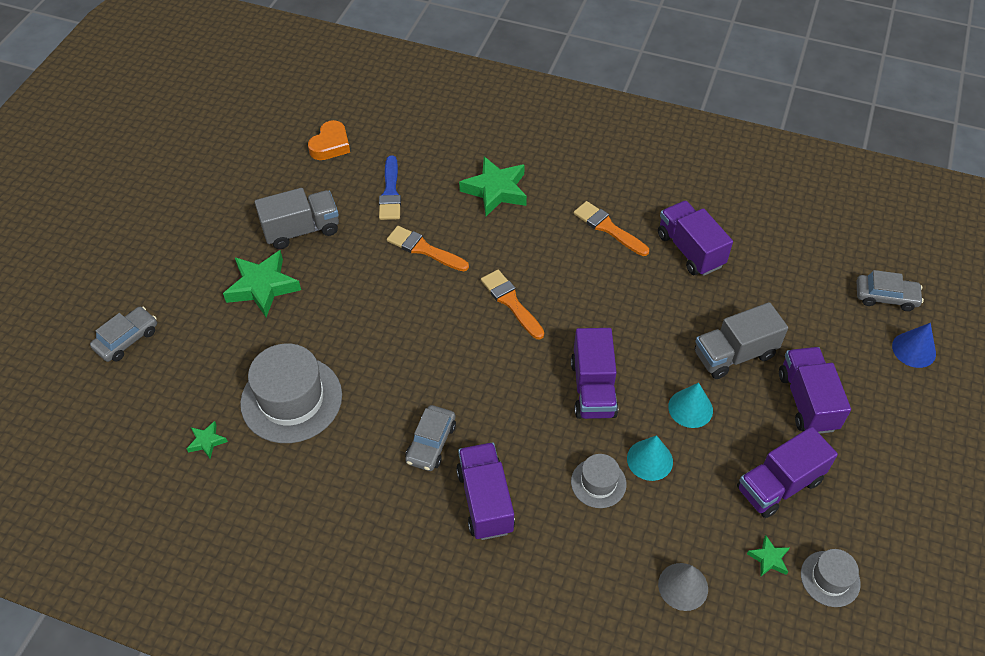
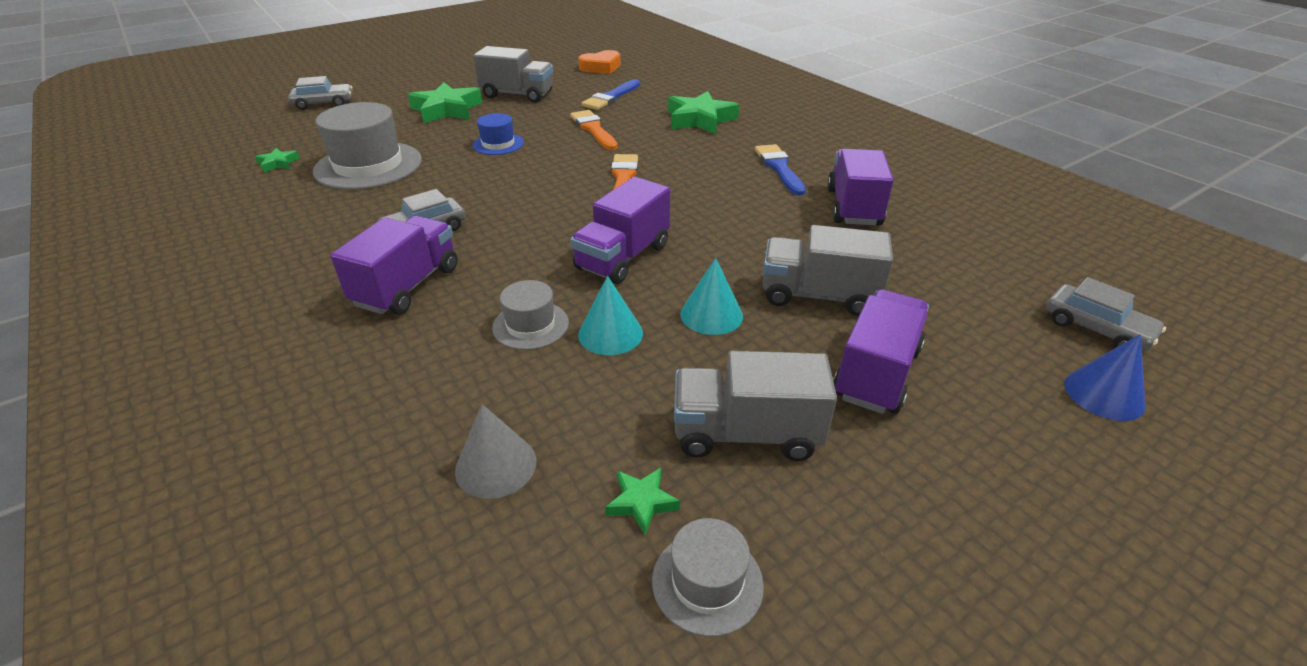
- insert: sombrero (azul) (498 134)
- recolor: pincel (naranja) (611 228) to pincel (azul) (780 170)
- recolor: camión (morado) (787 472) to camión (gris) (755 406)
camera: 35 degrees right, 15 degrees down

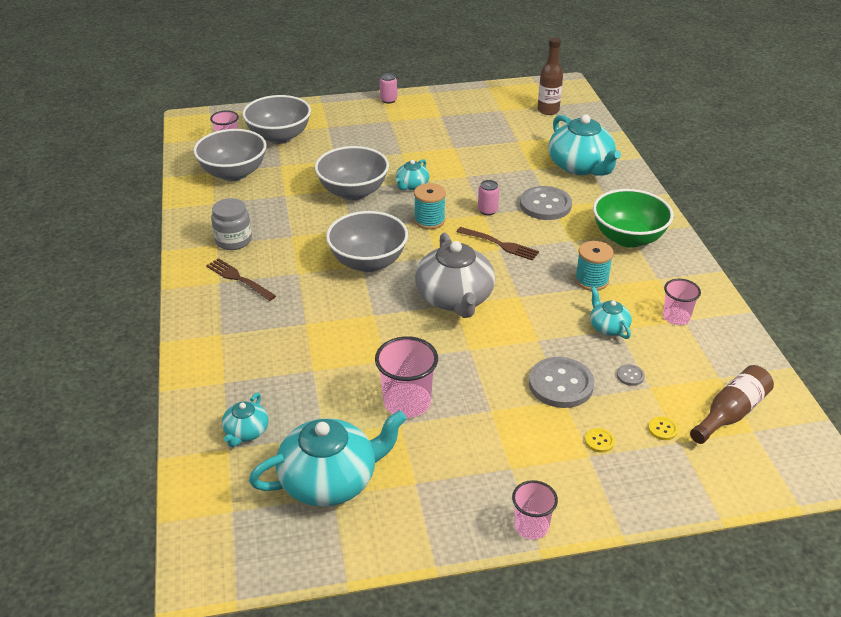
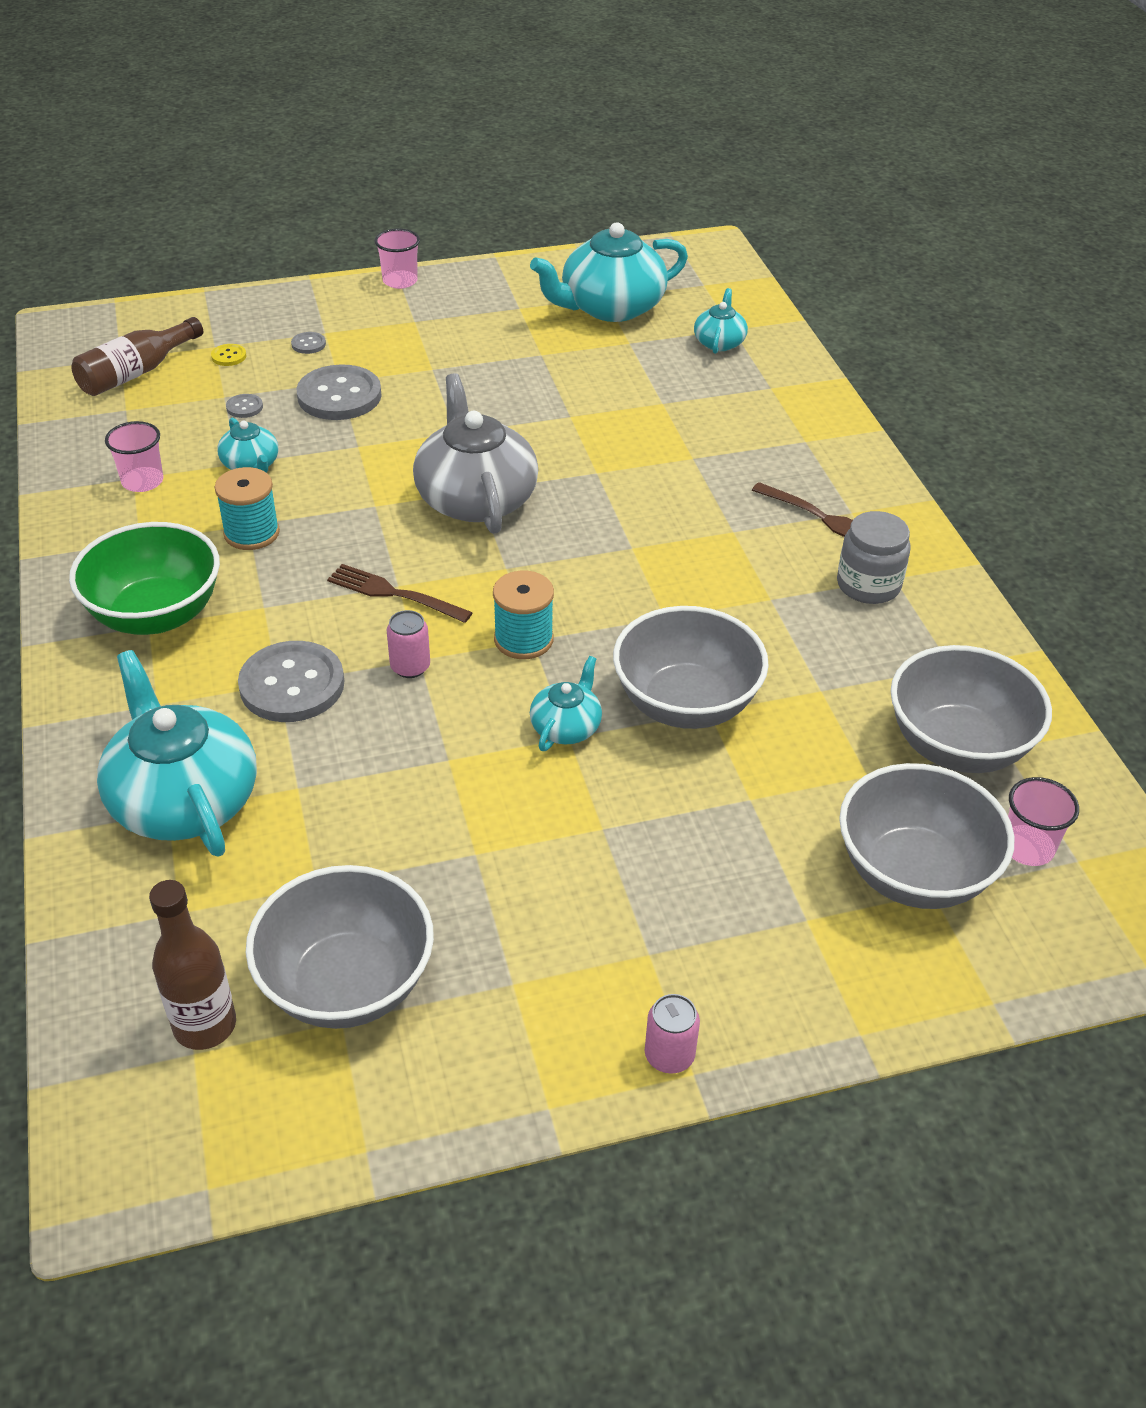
- delete: vaso (rosa) (406 377)
- move: cuenco (gris) (367 241) to (340 947)
- recolor: botón (amarillo) (600 440) to botón (gris) (308 343)
camera: 175 degrees right, 5 degrees up

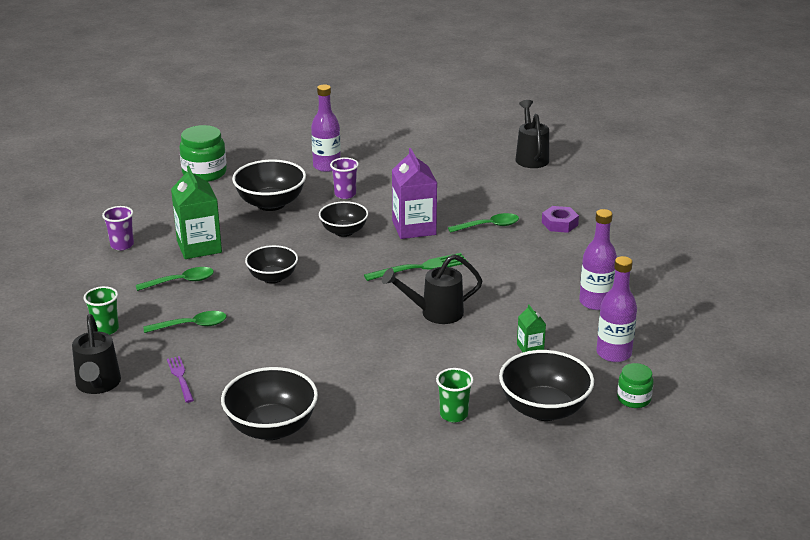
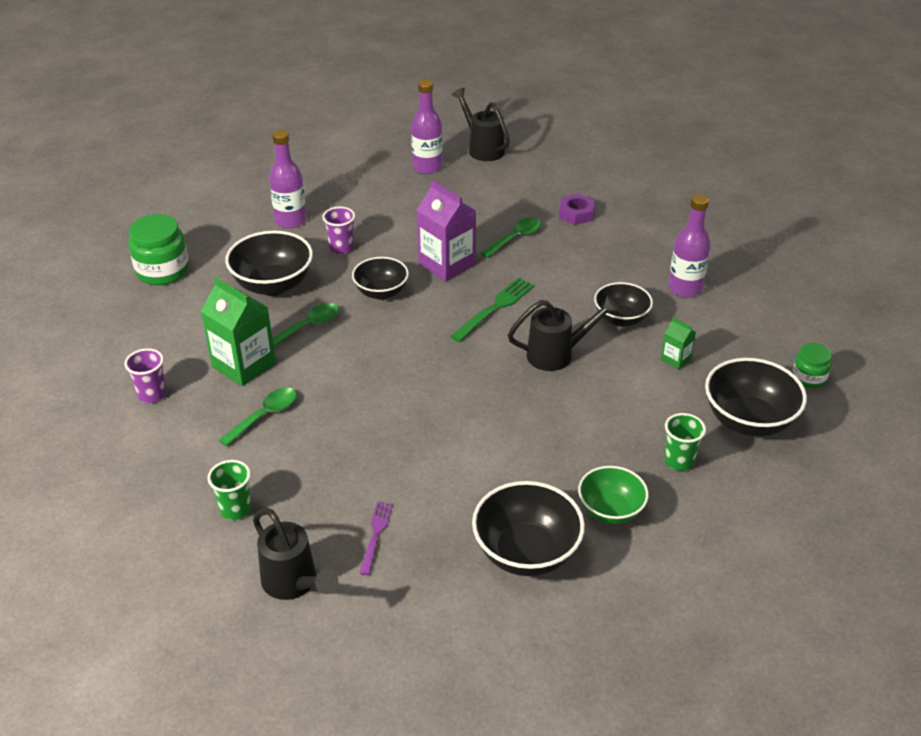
- insert: cuenco (verde) (613 495)
- move: cuchara (verde) (185 322) to (305 325)
- move: cuenco (negro) (271 264) to (623 304)
- move: botella (morado) (616 309) to (427 127)
- rotate: tenedor (morado) (180 379) = (376 538) 60 degrees clockwise
- rotate: regadera (negro) (432 289) = (563 333) 150 degrees counterclockwise
camera: 30 degrees left, 10 degrees up

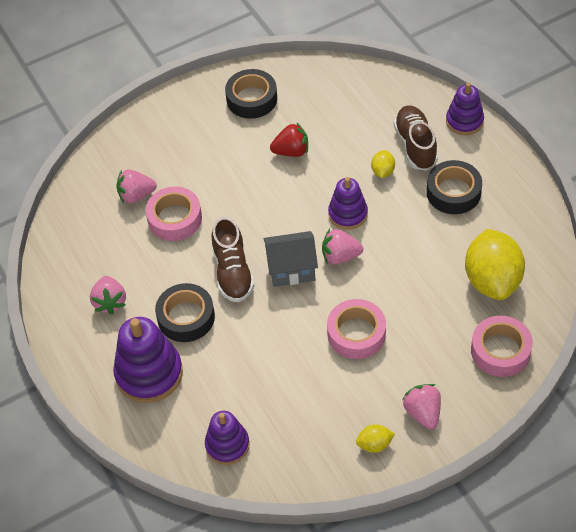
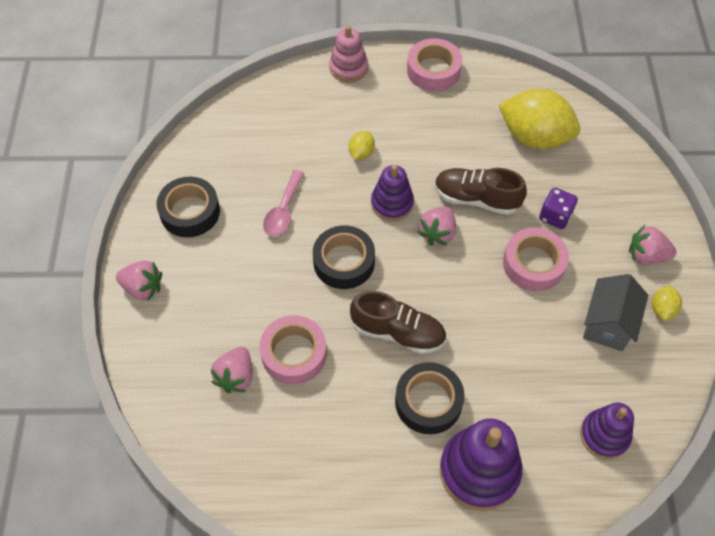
- insert: dado (morado) (558 208)
- move: fresa (rosa) (108 295) to (139 280)
- move: casa (gris) (291 259) to (615 312)
- move: zapato (marrón) (416 138) to (481 191)
- move: cinta adhesiva (negro) (454 187) to (344 257)
- move: cinta adhesiva (rosa) (502 346) to (434 64)
- replace: fresa (rojo) (289 139) to cuchara (rosa) (283 203)
- recolor: juguete apilable (morado) (465 109) to juguete apilable (rosa) (348 53)
- rotate: limón (amarillo) (383 164) = (362 145) 75 degrees clockwise
camera: 65 degrees left, 5 degrees up

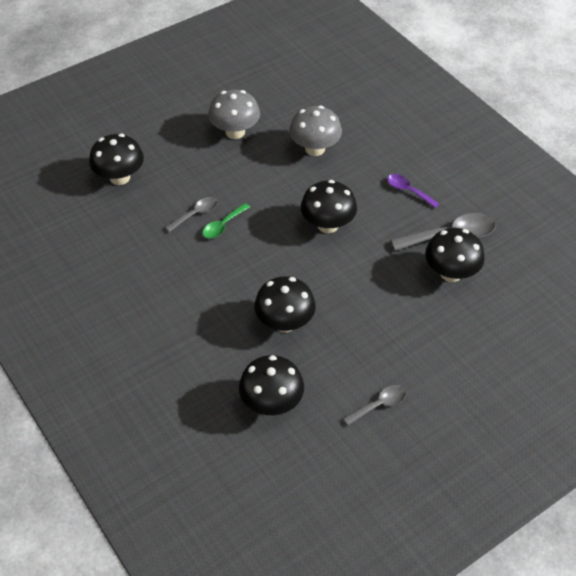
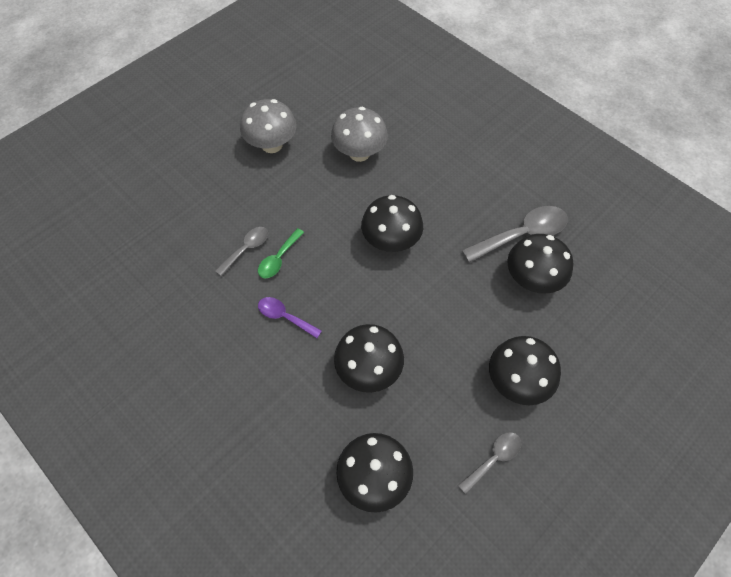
- move: seta (negro) (116 159) to (525 370)
- move: cuchara (morado) (413 191) to (290 317)
camera: 10 degrees left, 10 degrees up

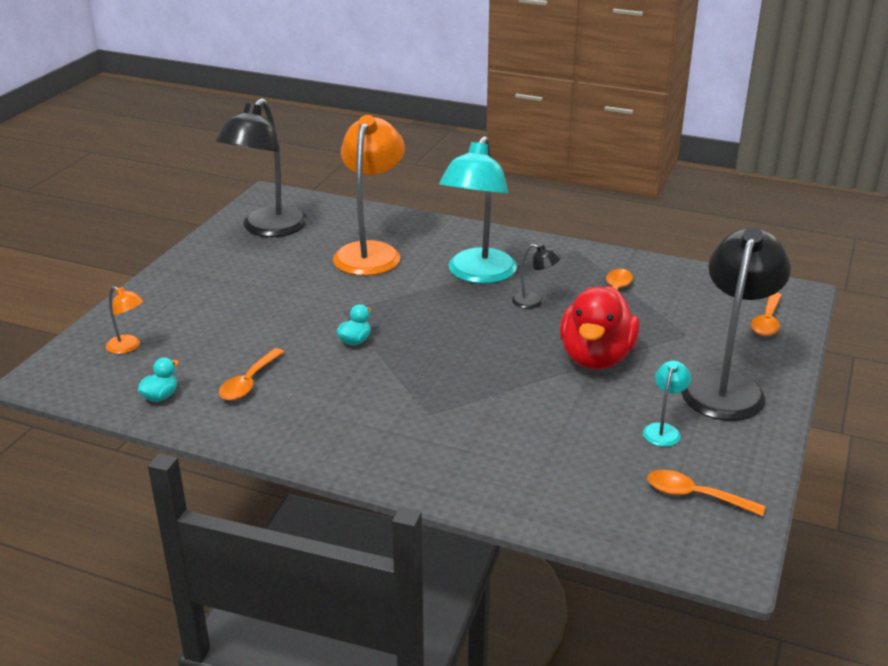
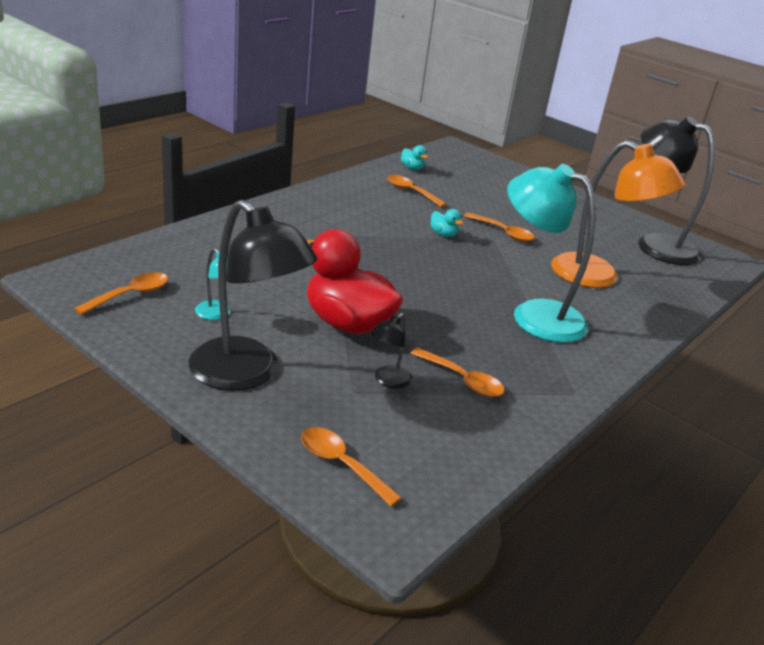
- delete: lámpara (naranja) (124 320)
- insert: cuchara (naranja) (499 227)
- move: lámpara (negro) (536 276) to (391 351)
camera: 105 degrees right, 0 degrees up

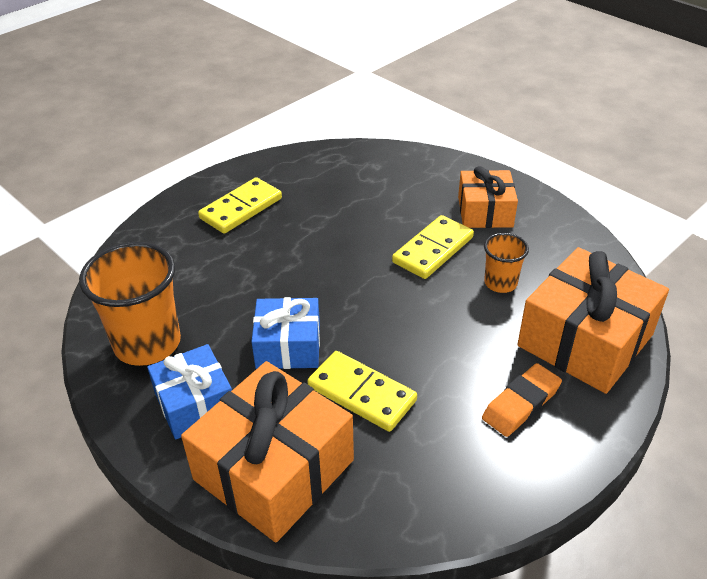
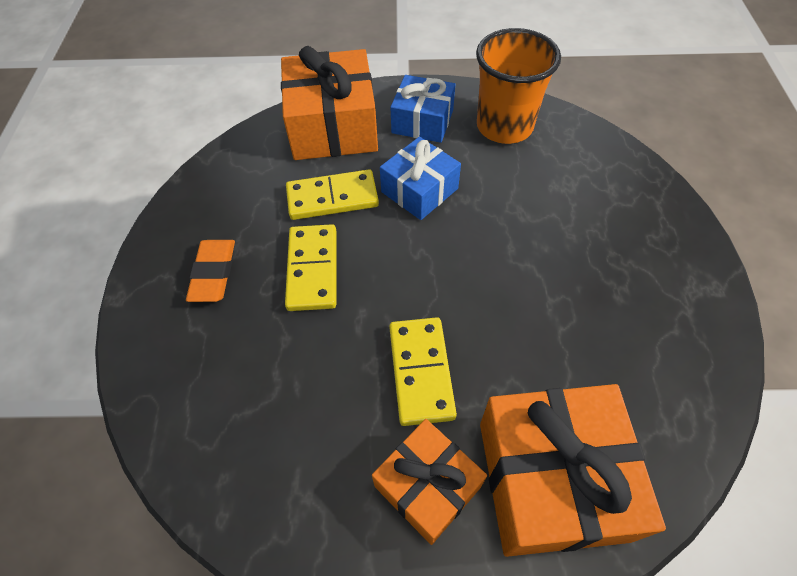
- delete: vaso (naranja) (506 263)
- move: ficha de dominó (amarillo) (240 205) to (310 267)
- move: regalo (naranja) (593 320) to (573 470)
camera: 135 degrees right, 15 degrees up

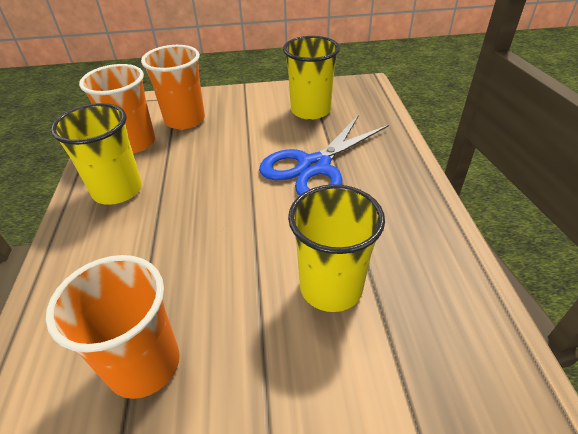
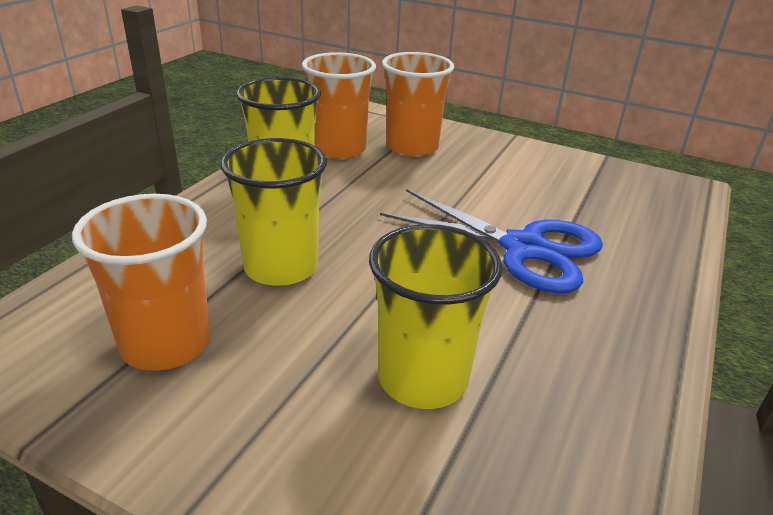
- move: vaso (amarillo) (311 78) to (273 212)
- rotate: tijeras (azul) (324 155) = (491 241) 135 degrees counterclockwise
camera: 30 degrees right, 10 degrees down

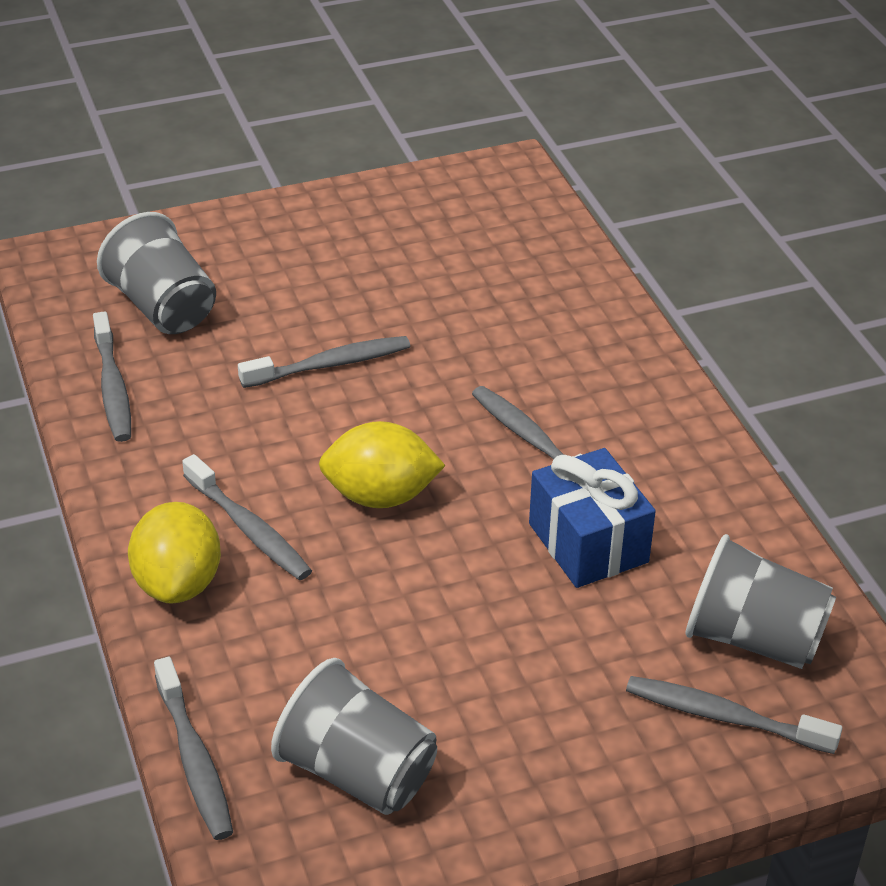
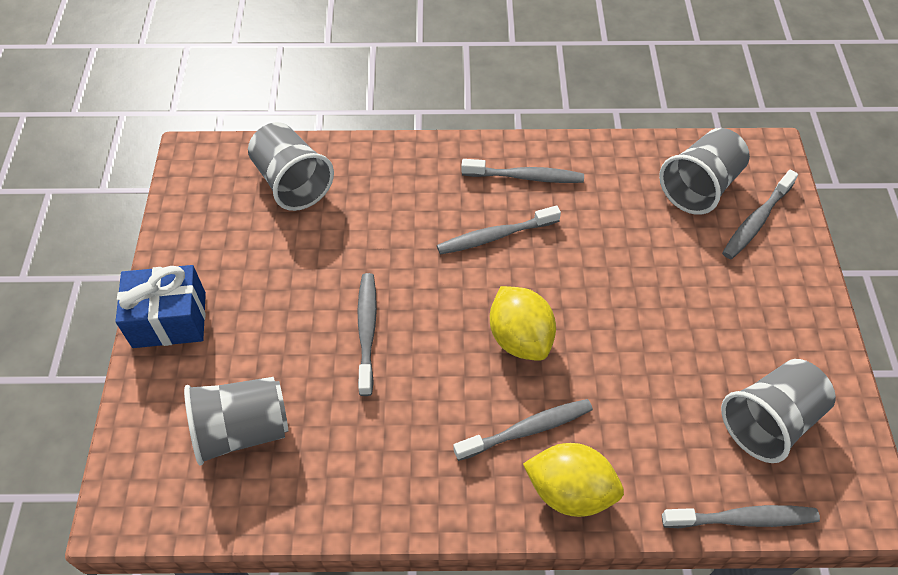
- insert: vaso (gris) (291 166)
- move: cepillo de dientes (gris) (112 376) to (522 171)
- move: regalo (azul) (592 518) to (160 306)
- rotate: limón (amarillo) (382 464) = (523 323) 45 degrees counterclockwise
camera: 70 degrees left, 15 degrees up

